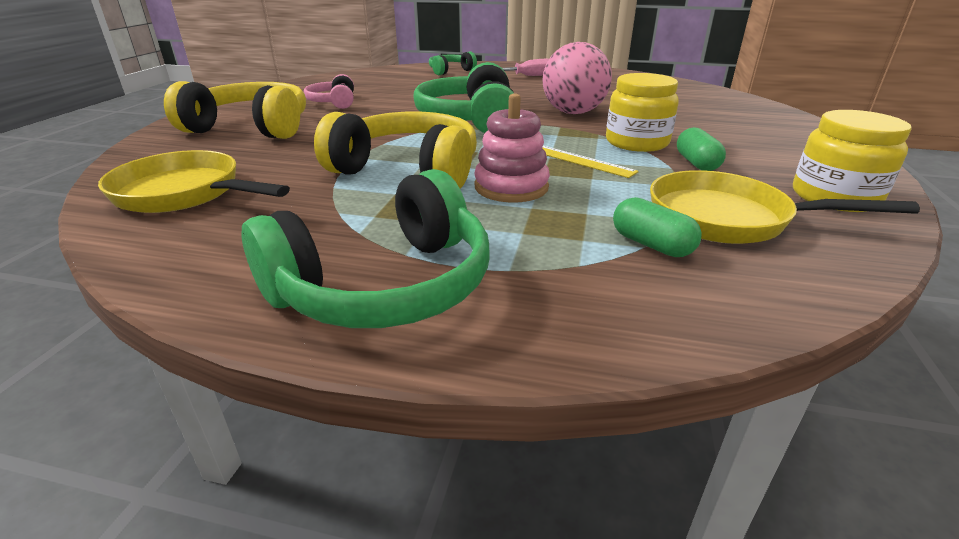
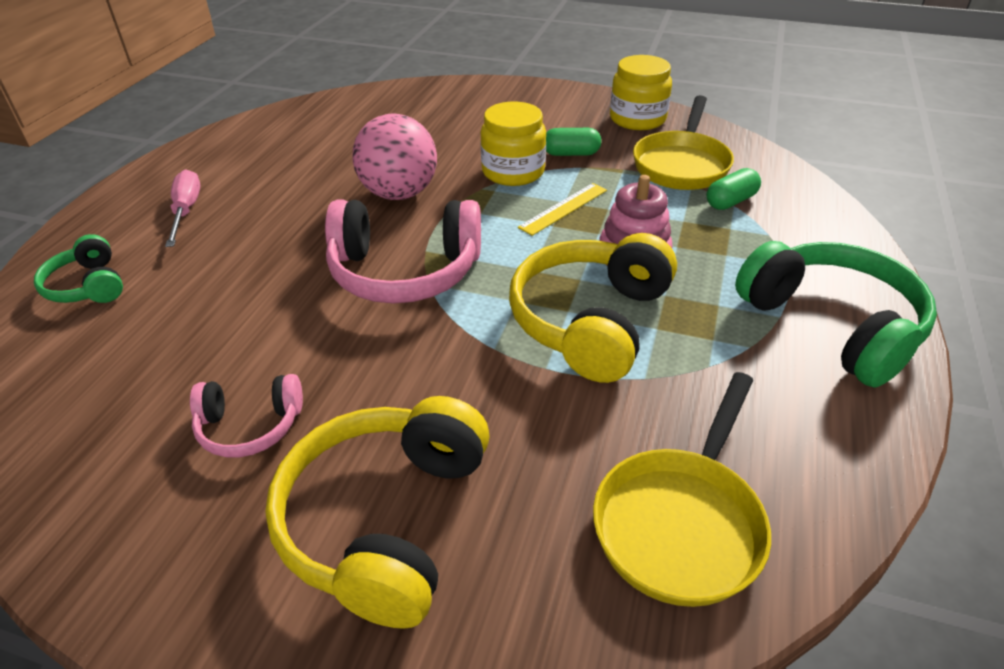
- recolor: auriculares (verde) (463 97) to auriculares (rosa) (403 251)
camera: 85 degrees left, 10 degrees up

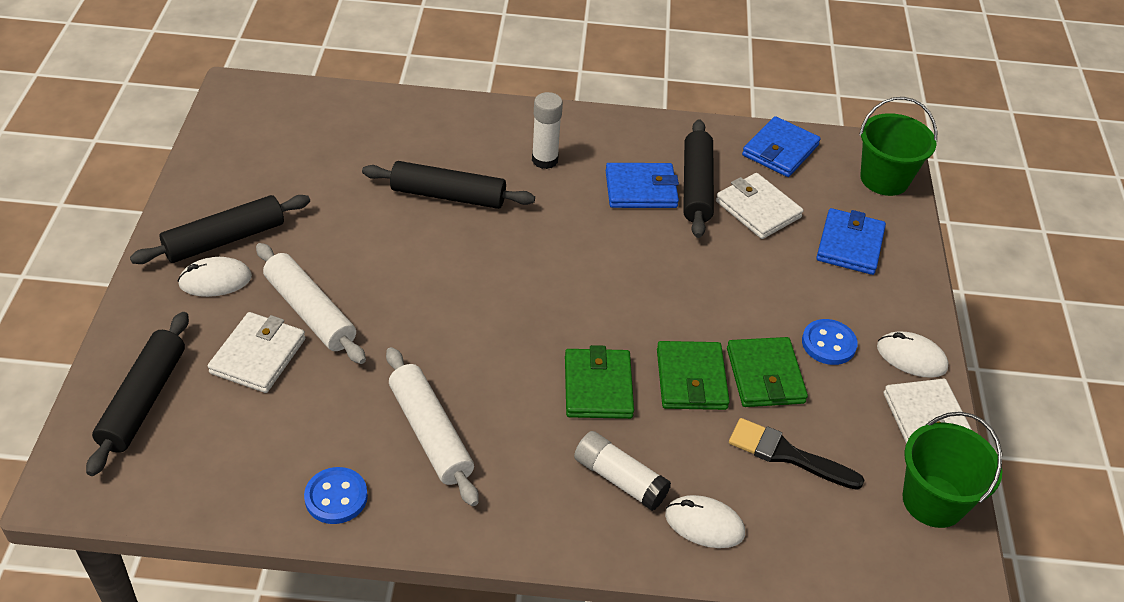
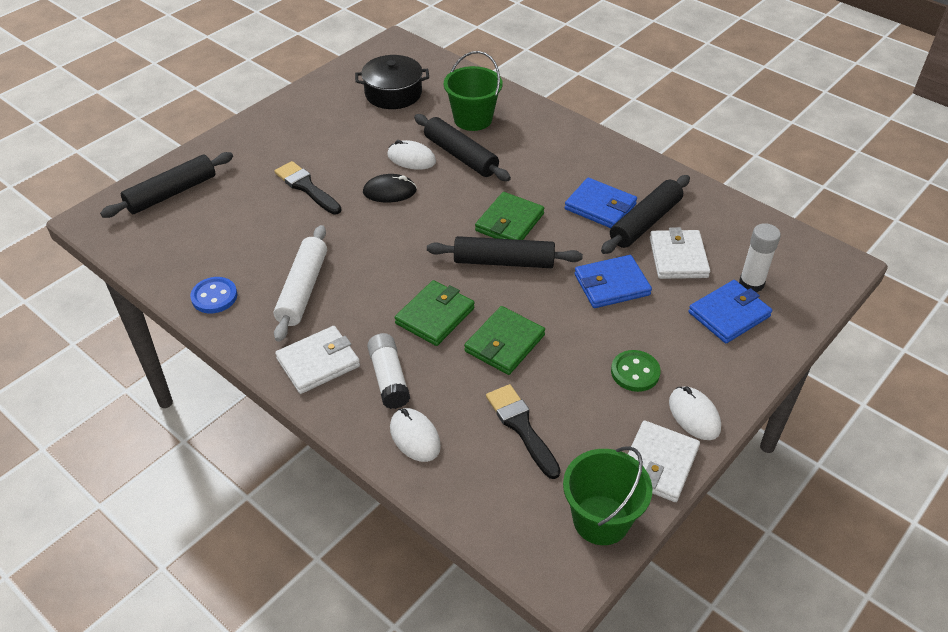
- insert: olla (negro) (392 82)
- insert: ratón (negro) (390 188)
- move: rodillo (negro) (220 229) to (505 252)
- move: ratón (blanco) (215 277) to (411 155)
- move: cartera (blanco) (257 352) to (317 360)
- move: barra de pegamento (blanco) (547 130) to (760 257)
- move: cartera (verde) (767 372) to (509 216)
- move: cartera (azul) (781 146) to (613 281)
- move: balde (verde) (898 146) to (473 91)
- replace: rodillo (blanco) (311 303) to pincel (negro) (307 188)
- recolor: botón (azul) (830 342) to botón (verde) (636 371)
camera: 40 degrees right, 0 degrees up

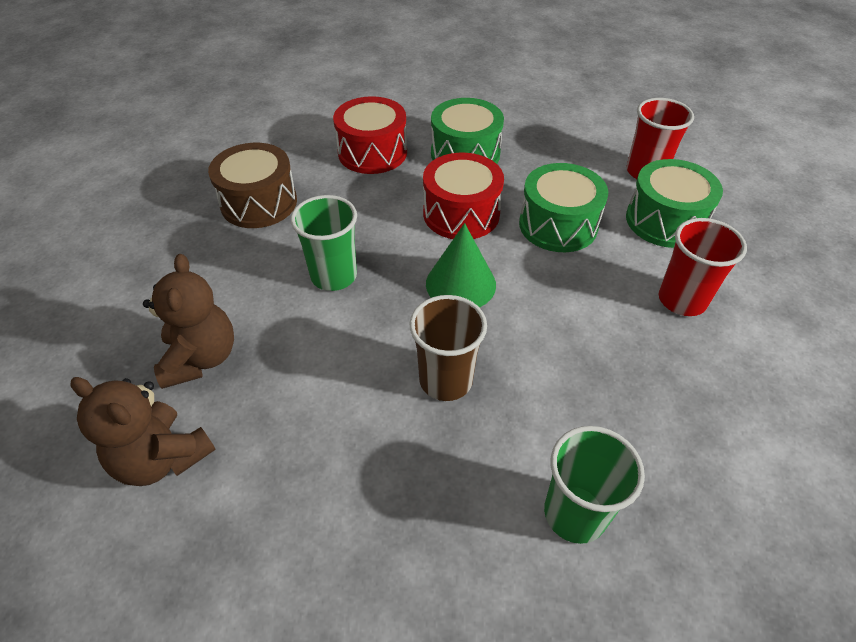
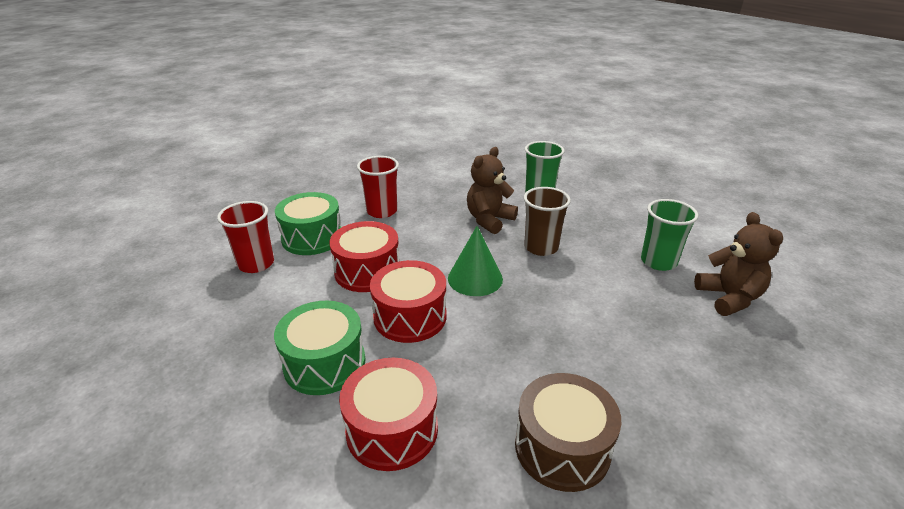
- move: osito (marrón) (188 321) to (492 190)
- move: vaso (verde) (324 243) to (669 235)
- recolor: tambor (verde) (563 207) to tambor (rojo) (364 256)
camera: 135 degrees left, 15 degrees down

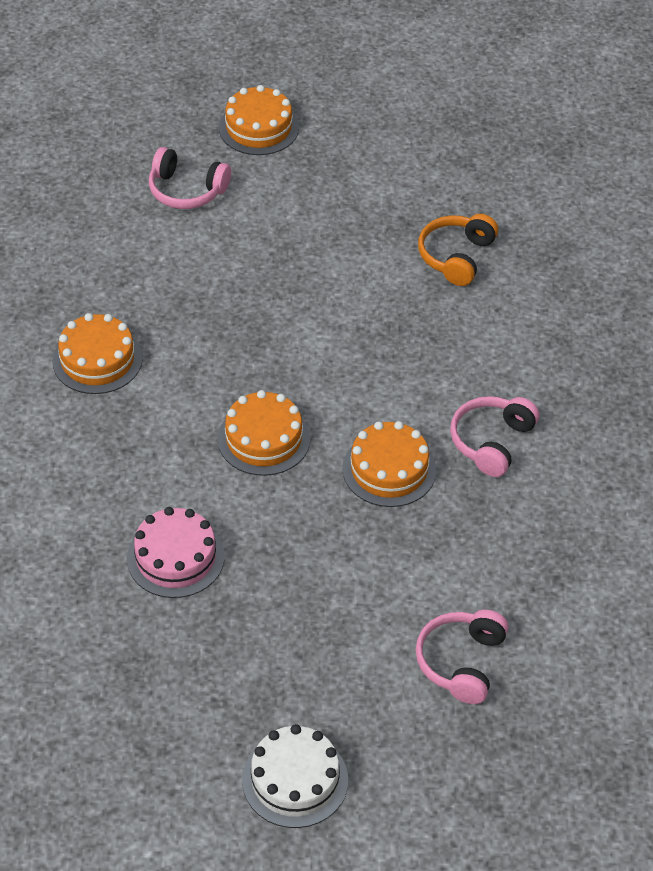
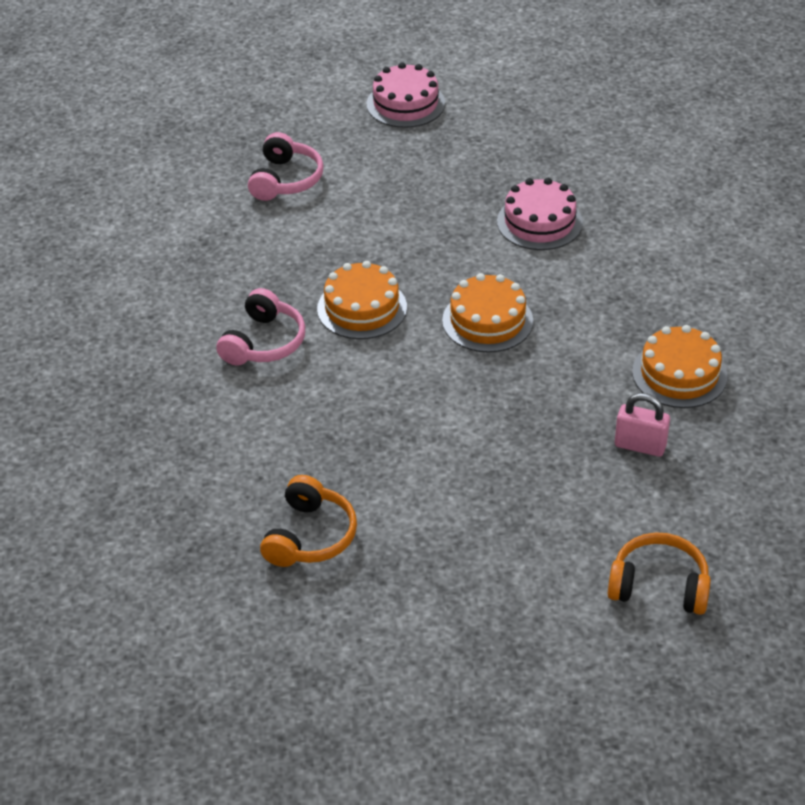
- delete: tarta (naranja) (259 120)
- insert: candado (rosa) (642 425)
- recolor: auriculares (rosa) (190 178) to auriculares (naranja) (659 573)
- recolor: tarta (blanco) (295 776) to tarta (rosa) (405 95)
camera: 175 degrees right, 5 degrees down

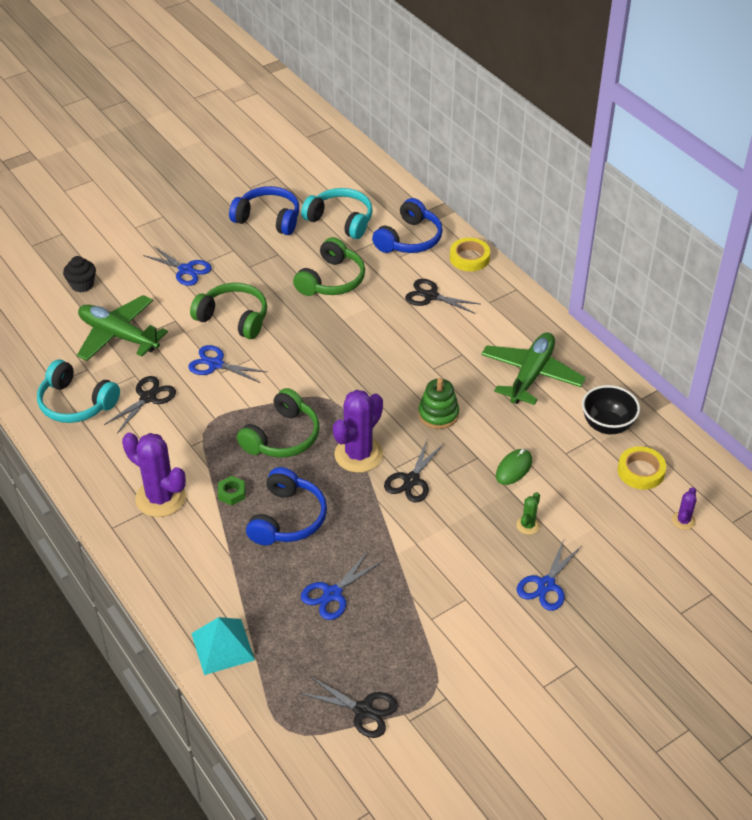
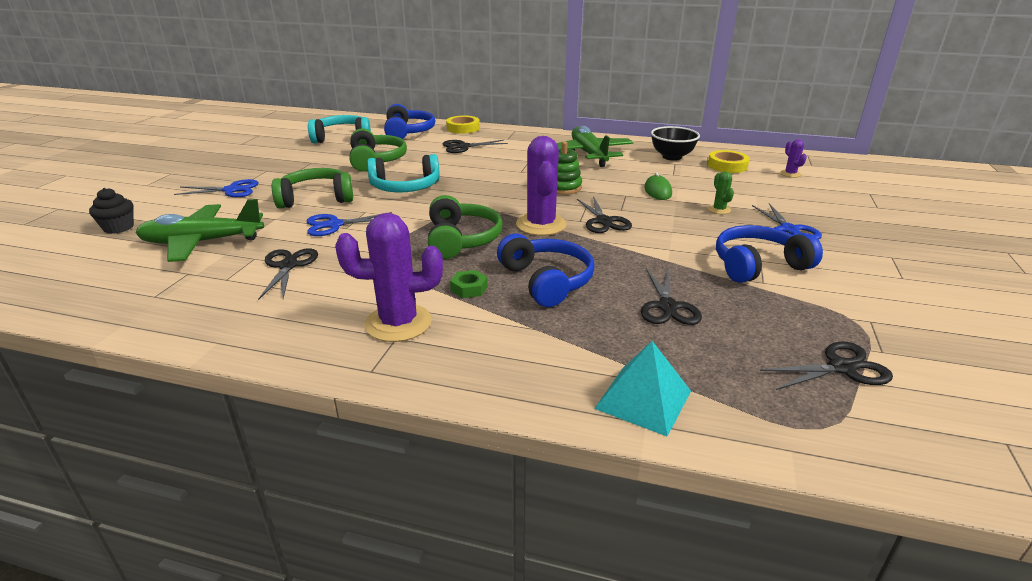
- move: auriculares (turquesa) (78 391) to (403 173)
- move: auriculares (azul) (264 210) to (769 254)
- recolor: tijeras (azul) (341 585) to tijeras (negro) (671 296)
camera: 40 degrees left, 15 degrees down

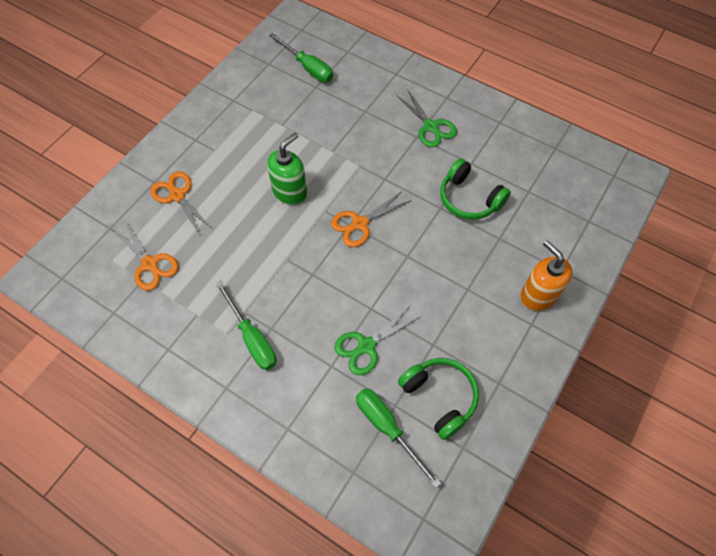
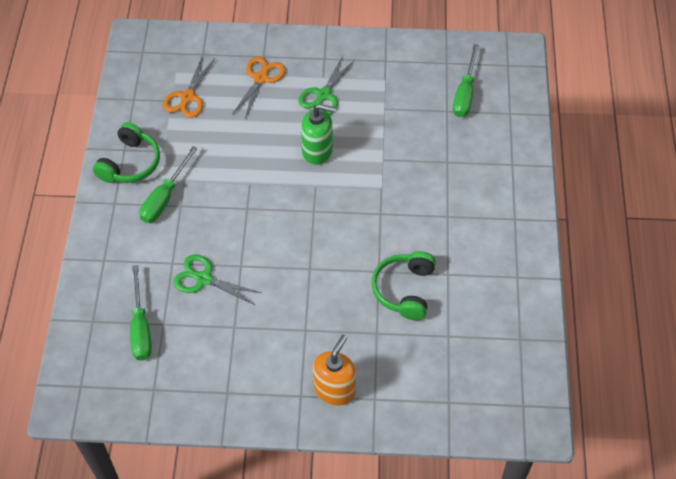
- delete: tijeras (naranja) (371 219)
- move: tijeras (verde) (426 118) to (326 85)
- move: auriculares (verde) (438 399) to (126 152)
- rotate: destornillador (verde) (398 438) = (141 312) 150 degrees clockwise
camera: 60 degrees right, 5 degrees down

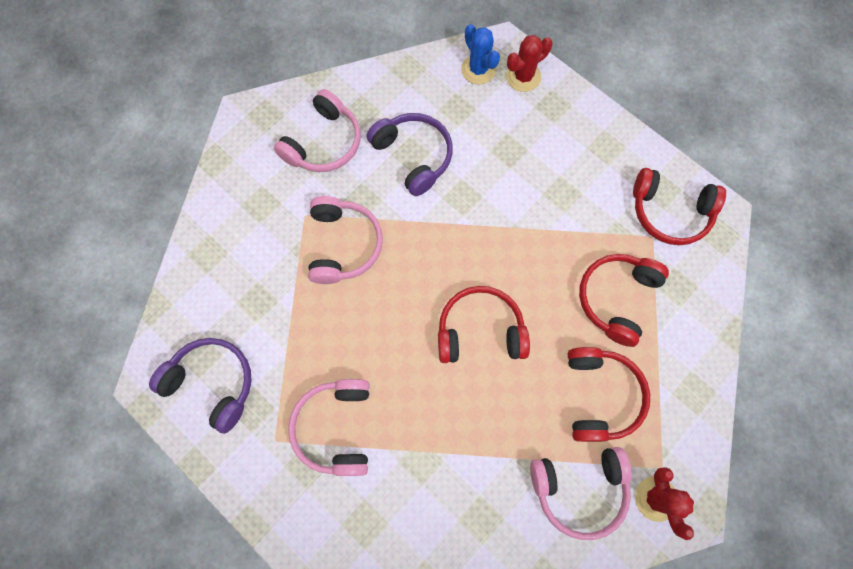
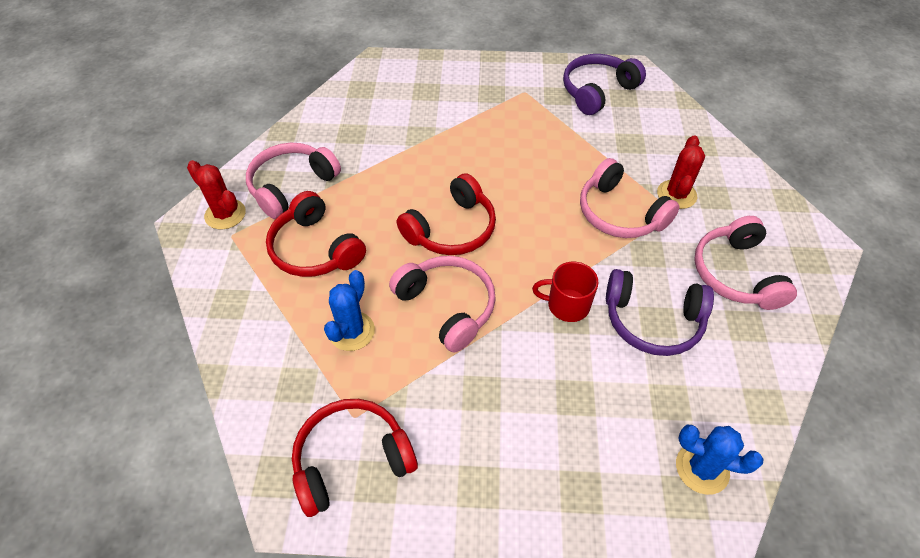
- insert: taza (rojo) (565 292)
- move: auriculares (rosa) (328 427) to (442 304)
- move: cactus (rojo) (529 63) to (681 172)
- replace: auriculares (rojo) (624 300) to cactus (azul) (349 310)
- rotate: auriculares (morado) (200 386) = (604 84) 150 degrees clockwise
camera: 140 degrees right, 20 degrees down

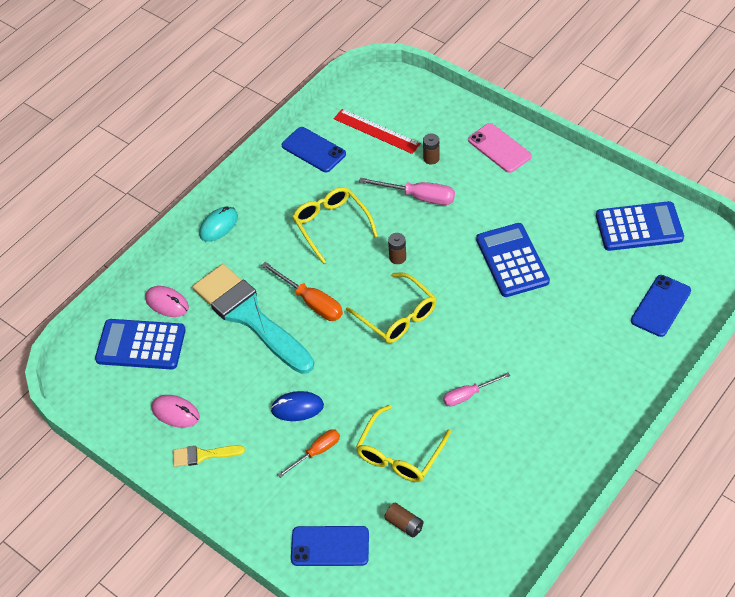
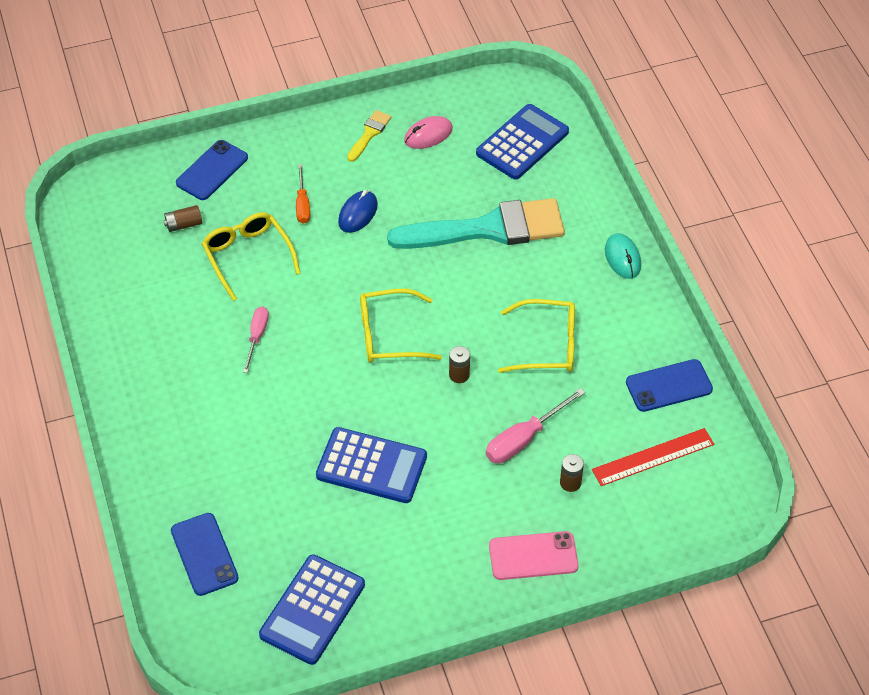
- delete: ratón (rosa) (167 301)
- delete: destornillador (naranja) (302 291)
camera: 120 degrees right, 0 degrees up

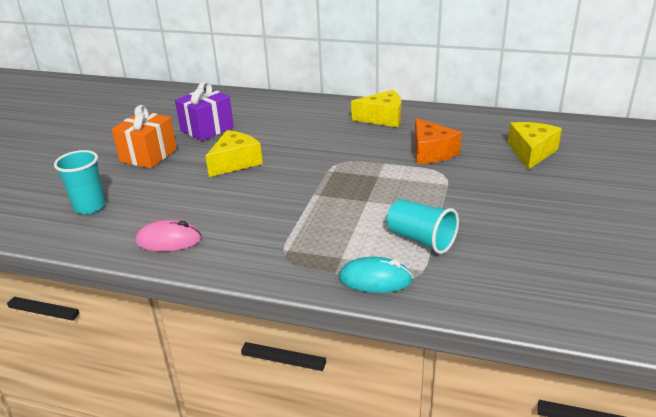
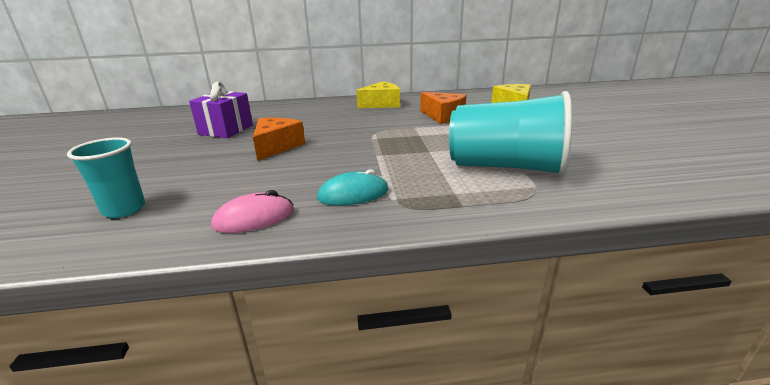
- delete: regalo (naranja) (144 136)
- move: ratón (turquesa) (376 275) to (352 187)
- recolor: queso (amarillo) (234 153) to queso (naranja) (279 139)
- resize: vaso (turquesa) (423 226) = (510 133) x1.80
camera: 25 degrees left, 5 degrees down

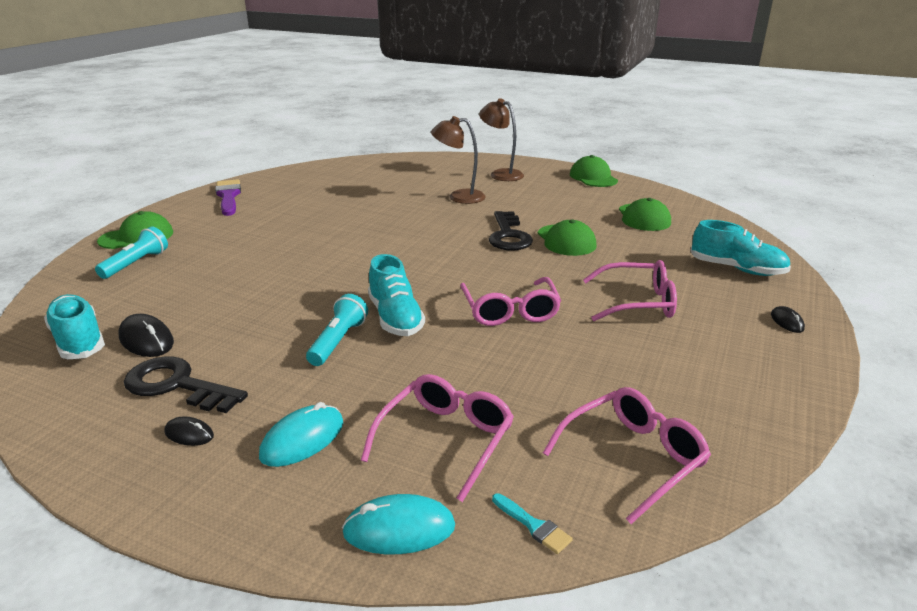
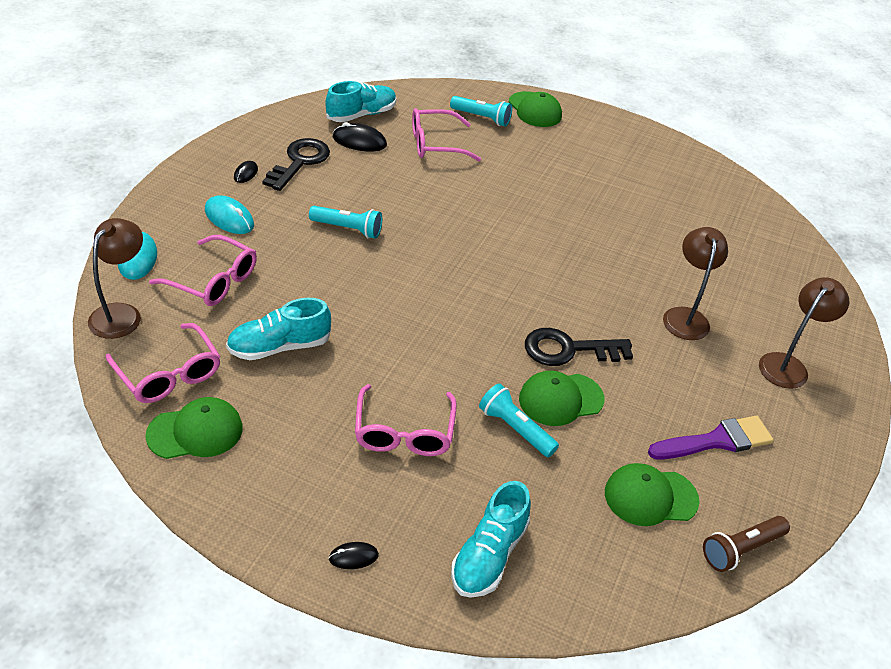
- insert: lámpara de mano (turquesa) (519 420)
- insert: lámpara de mano (marrón) (746 544)
- move: pincel (morado) (228 197) to (711 438)
- move: zapato (turquesa) (396 295) to (278 329)
- move: gafas (rosa) (510 301) to (446 134)
- move: gorra (verde) (594 171) to (194 428)
- replace: pincel (turquesa) (532 523) to lámpara (marrón) (115 278)
- rotate: ratón (negro) (146 335) = (360 137) 60 degrees clockwise
camera: 85 degrees right, 15 degrees up

